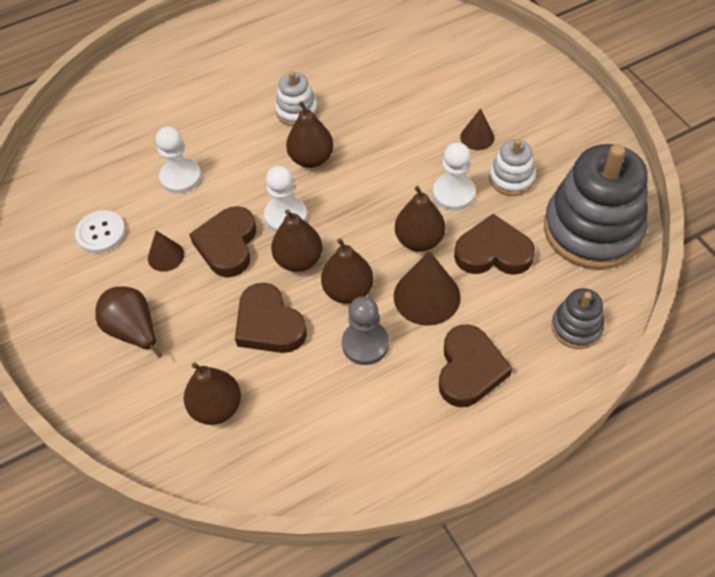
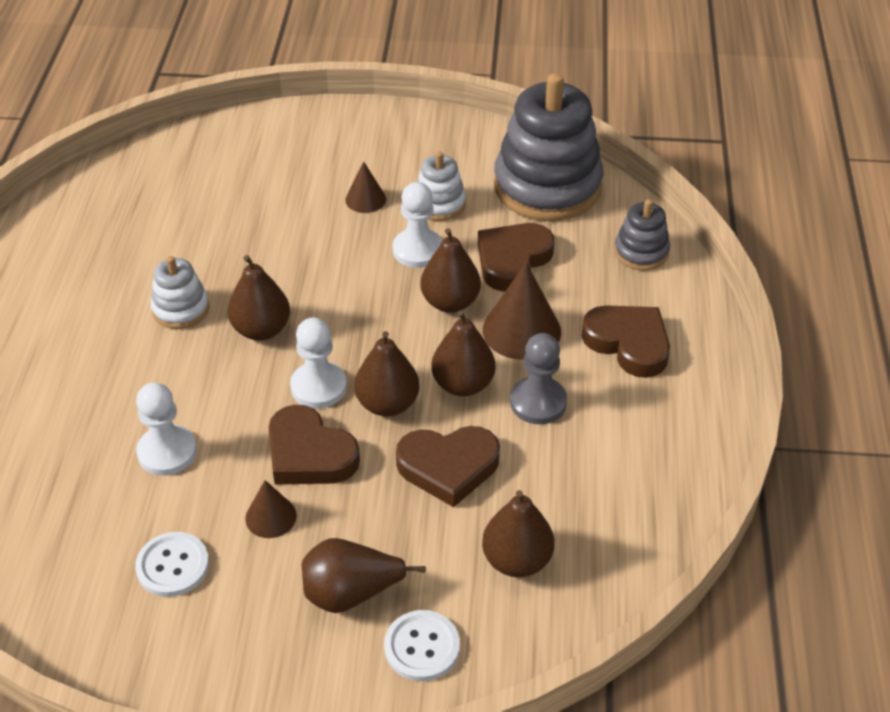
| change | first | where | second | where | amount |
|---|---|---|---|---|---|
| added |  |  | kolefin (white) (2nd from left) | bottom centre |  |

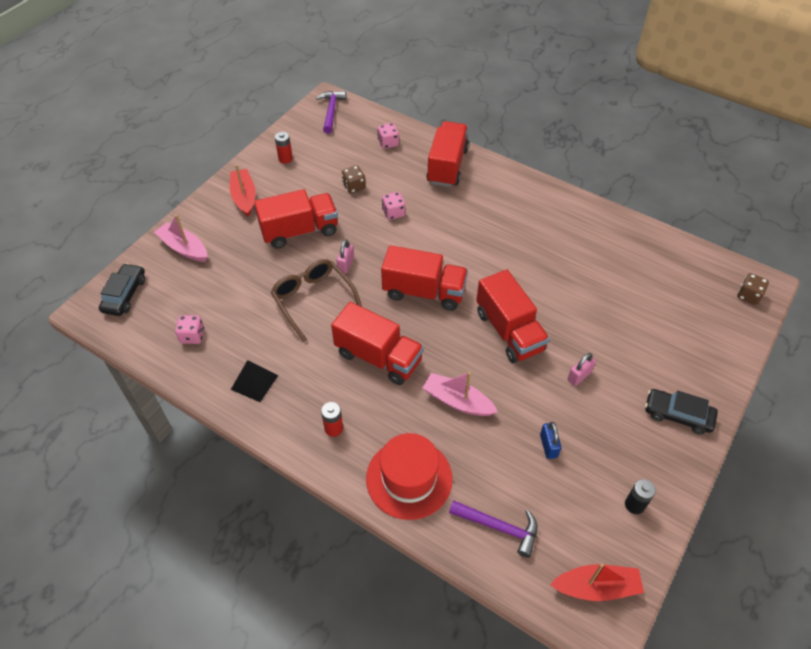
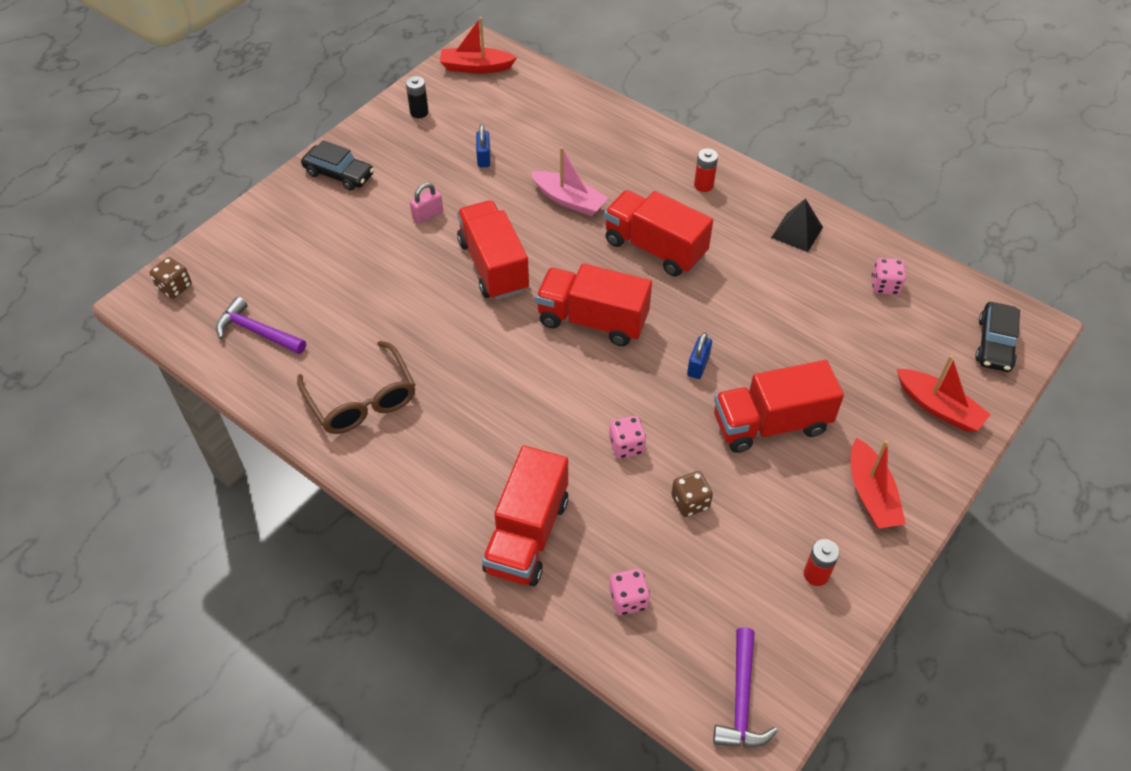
| change | first | where | second | where | amount |
|---|---|---|---|---|---|
| removed | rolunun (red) | bottom centre |  |  |  |
| moved | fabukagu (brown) | centre |  | middle left |  |
| moved | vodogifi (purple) (2nd from left in the first image) | bottom centre | vodogifi (purple) (1st from left) | middle left |  |
| recoloured | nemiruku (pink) (1st from left) | middle left | nemiruku (red) (3rd from left) | middle right |  |
| recoloured | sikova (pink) (1st from left) | centre | sikova (blue) (2nd from left) | centre |  |

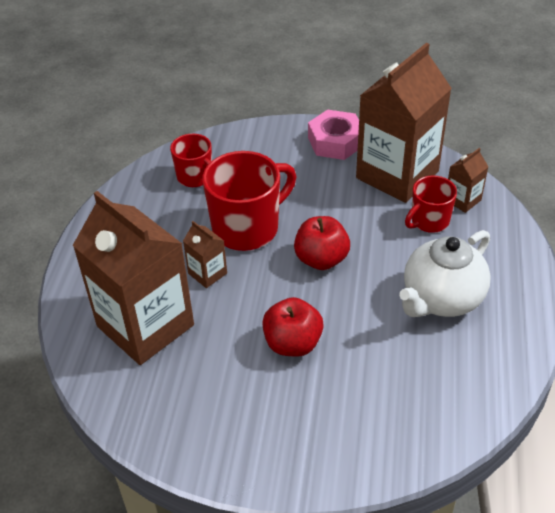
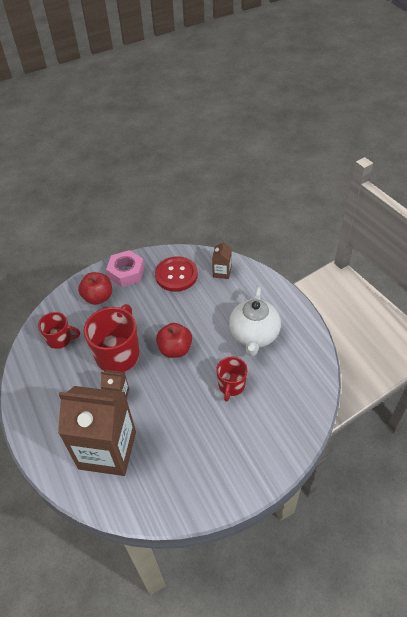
| change | first | where | second | where | amount |
|---|---|---|---|---|---|
| moved | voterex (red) (1st from left) | centre |  | middle left |  |
| moved | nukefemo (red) (3rd from left) | middle right |  | centre |  |
| replaced | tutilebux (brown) (3rd from left) | top right | kolefin (red) | centre |  |

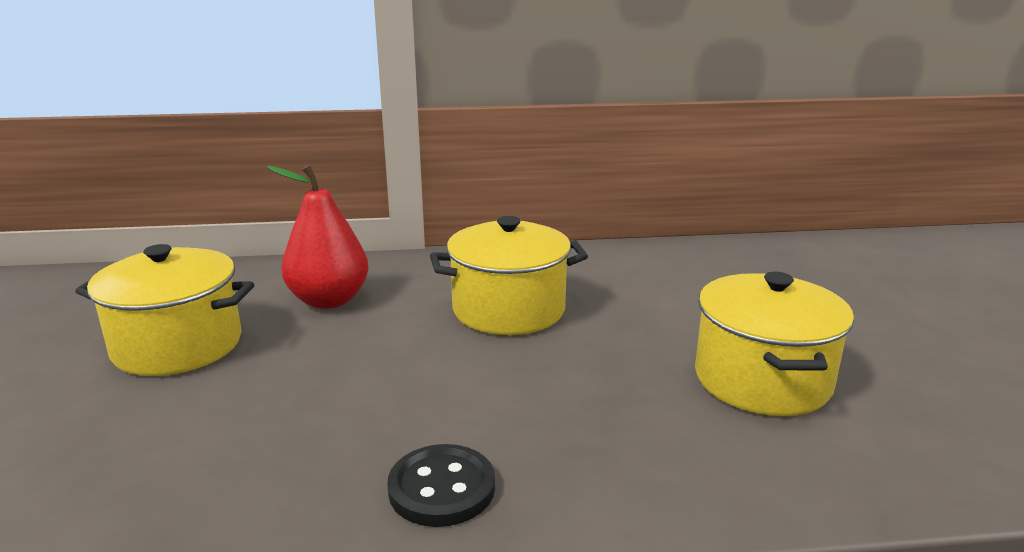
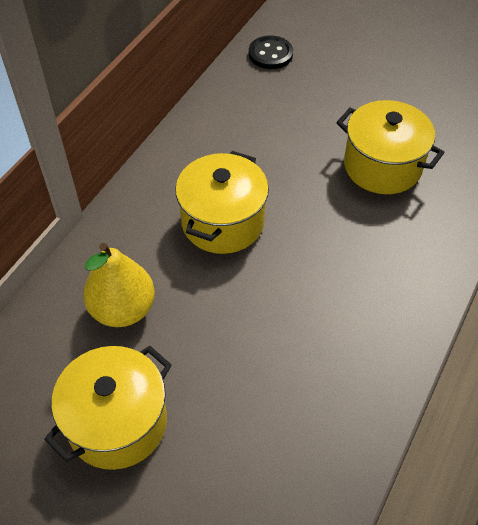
| change | first | where | second | where | amount |
|---|---|---|---|---|---|
| moved | kolefin (black) | bottom centre |  | top centre |  |
| recoloured | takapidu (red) | middle left | takapidu (yellow) | middle left |  |

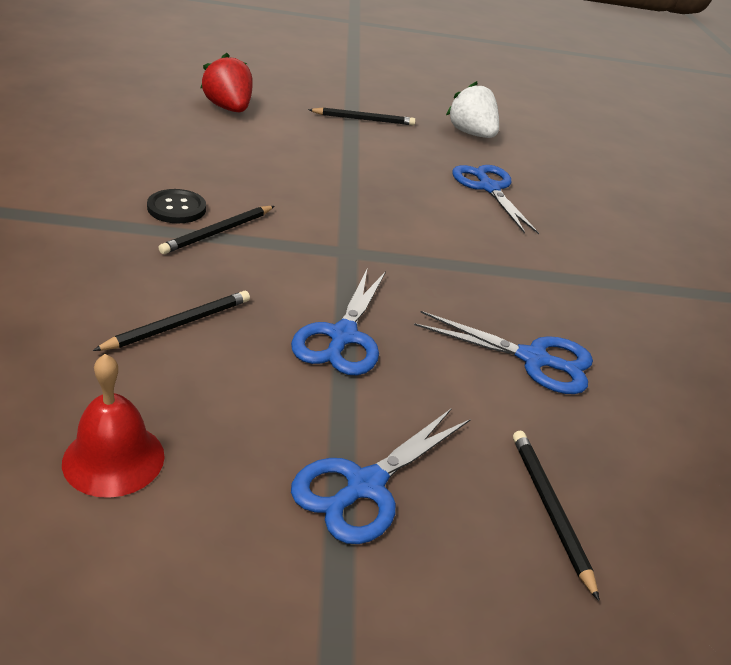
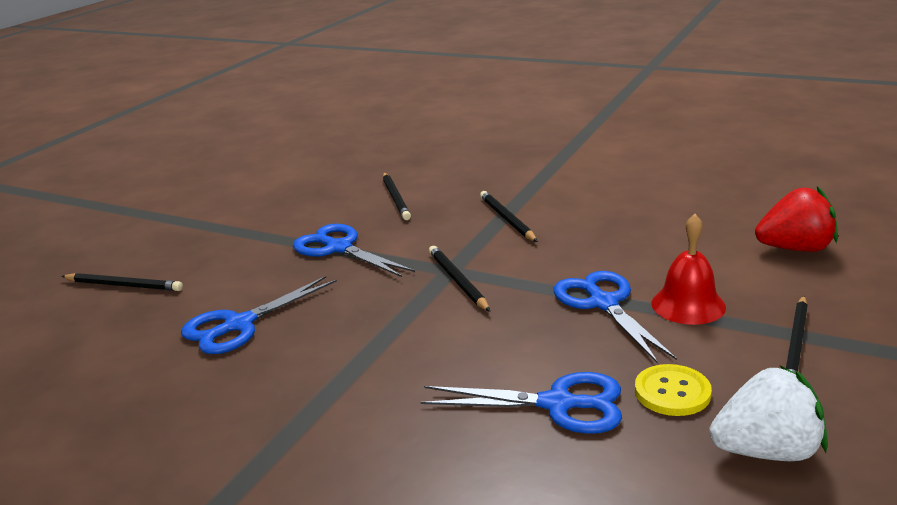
| change | first | where | second | where | amount |
|---|---|---|---|---|---|
| removed | kolefin (black) | top left |  |  |  |
| added |  |  | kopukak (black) (3rd from left) | centre |  |
| added |  |  | kolefin (yellow) | bottom right |  |
| moved | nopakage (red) | middle left |  | middle right |  |
| moved | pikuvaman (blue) (2nd from left in the first image) | bottom centre | pikuvaman (blue) (4th from left) | middle right |  |

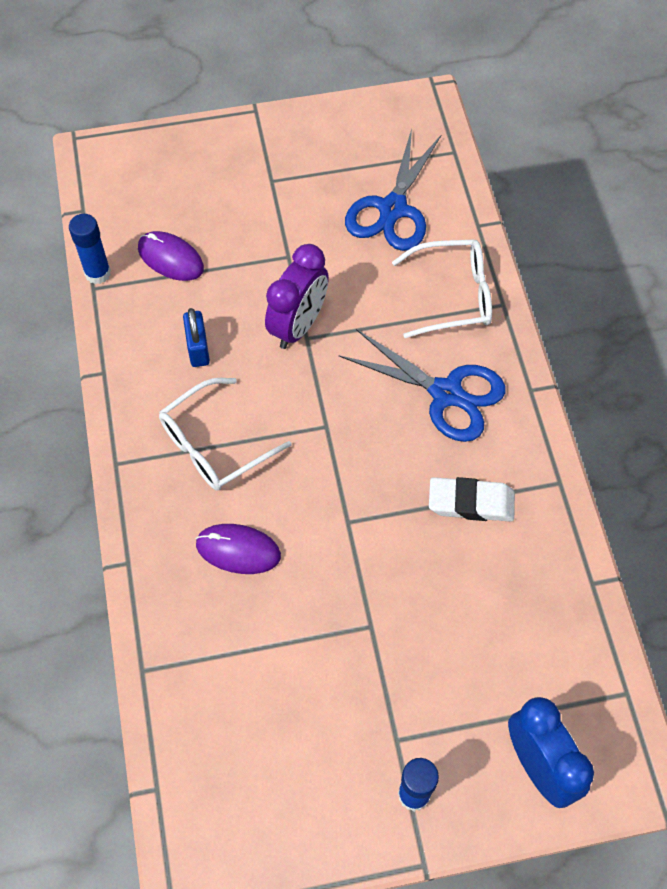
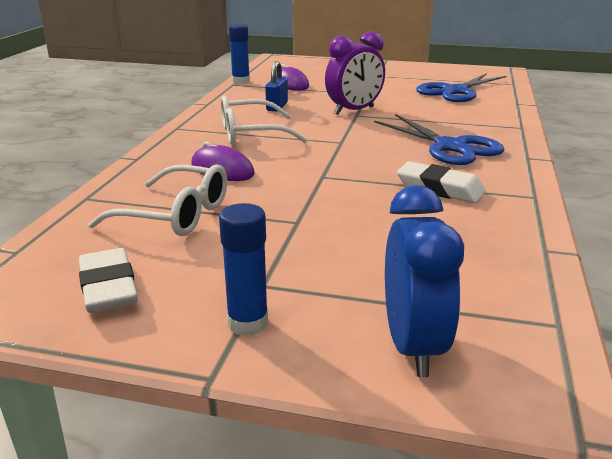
| change | first | where | second | where | amount |
|---|---|---|---|---|---|
| added |  |  | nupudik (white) (1st from left) | middle left |  |
| moved | fabukagu (white) (2nd from left in the first image) | top centre | fabukagu (white) (1st from left) | middle left |  |

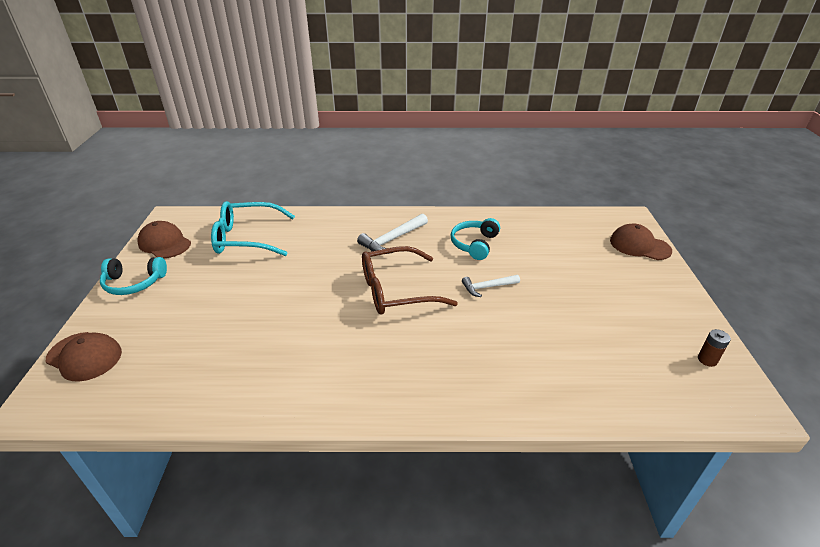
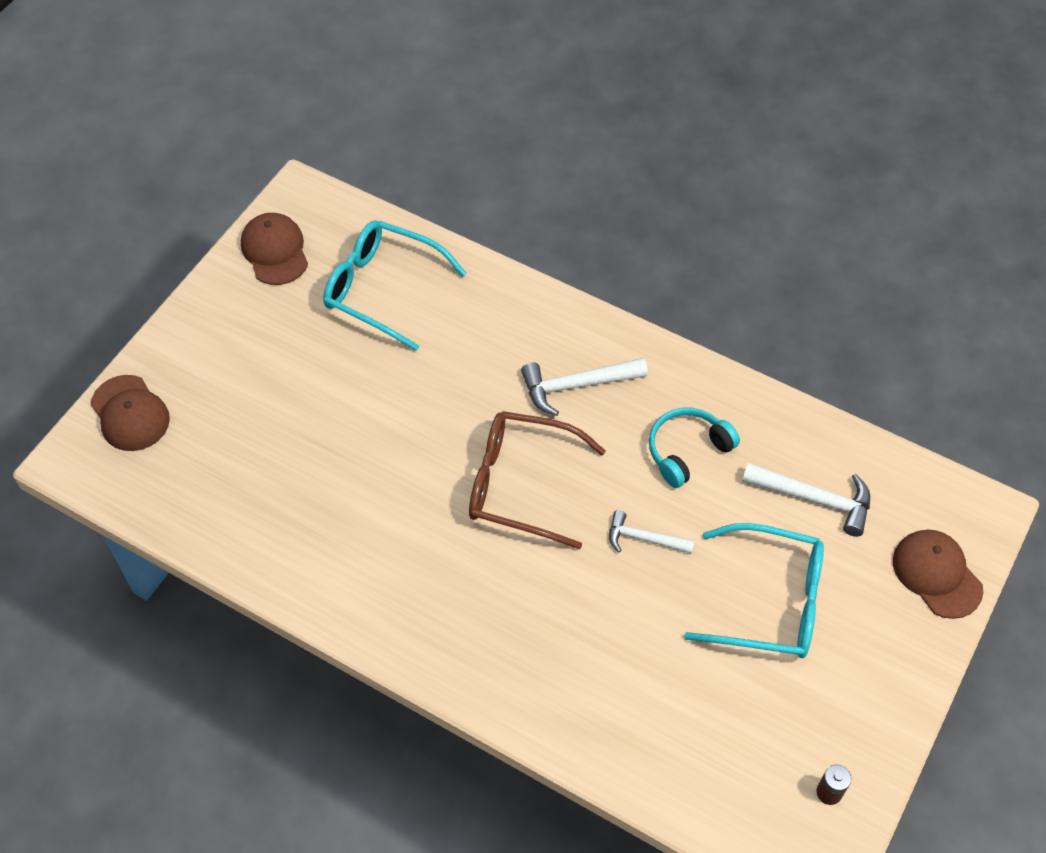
| change | first | where | second | where | amount |
|---|---|---|---|---|---|
| removed | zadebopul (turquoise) (1st from left) | middle left |  |  |  |
| added |  |  | fabukagu (turquoise) (2nd from left) | bottom right |  |
| added |  |  | vodogifi (white) (3rd from left) | middle right |  |

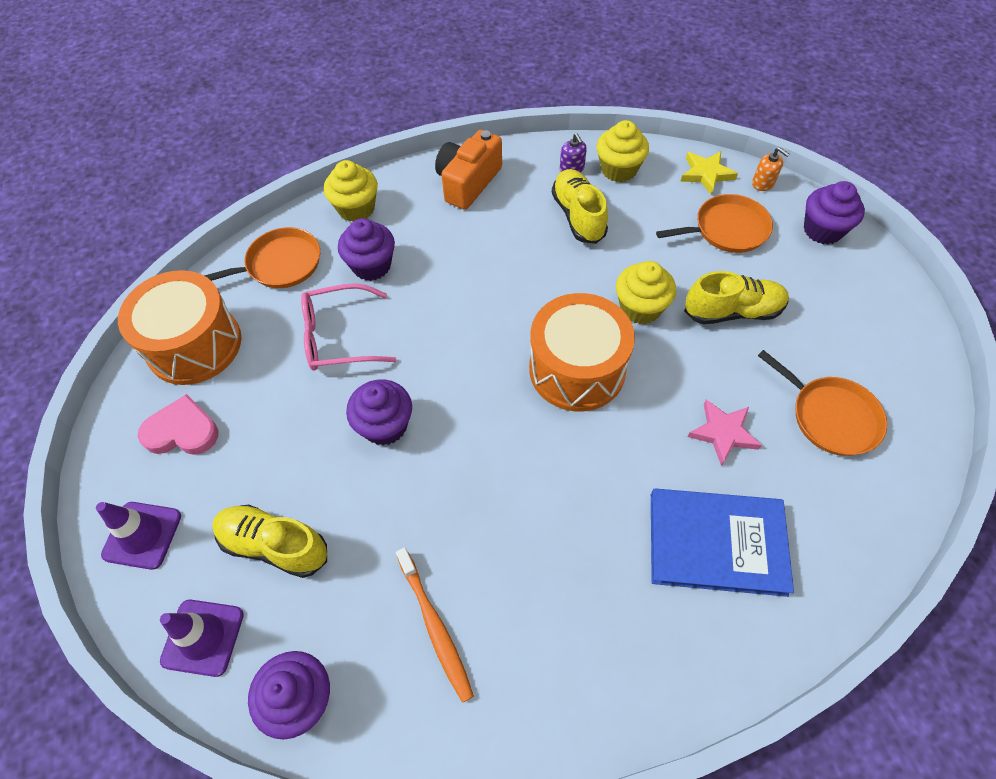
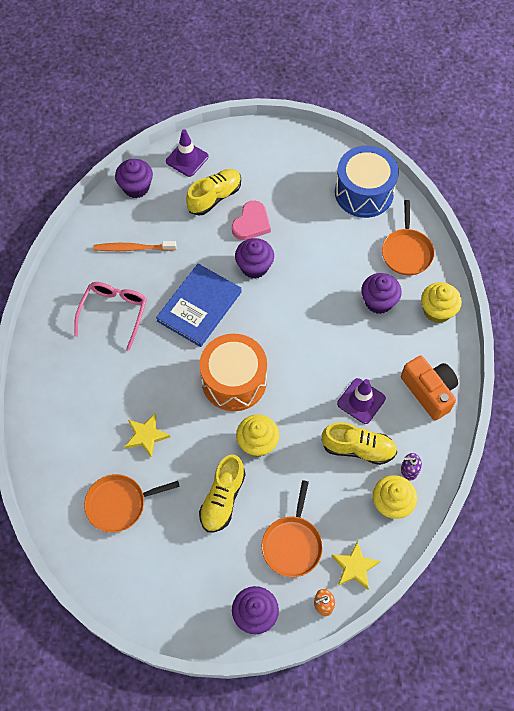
| change | first | where | second | where | amount |
|---|---|---|---|---|---|
| moved | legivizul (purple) (1st from left in the first image) | bottom left | legivizul (purple) (2nd from left) | middle right |  |
| moved | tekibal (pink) | middle left |  | top centre |  |
| moved | fabukagu (pink) | centre |  | middle left |  |
| moved | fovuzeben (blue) | bottom right |  | centre |  |
| recoloured | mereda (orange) (1st from left) | middle left | mereda (blue) | top right |  |
| recoloured | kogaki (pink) | middle right | kogaki (yellow) (1st from left) | middle left |  |

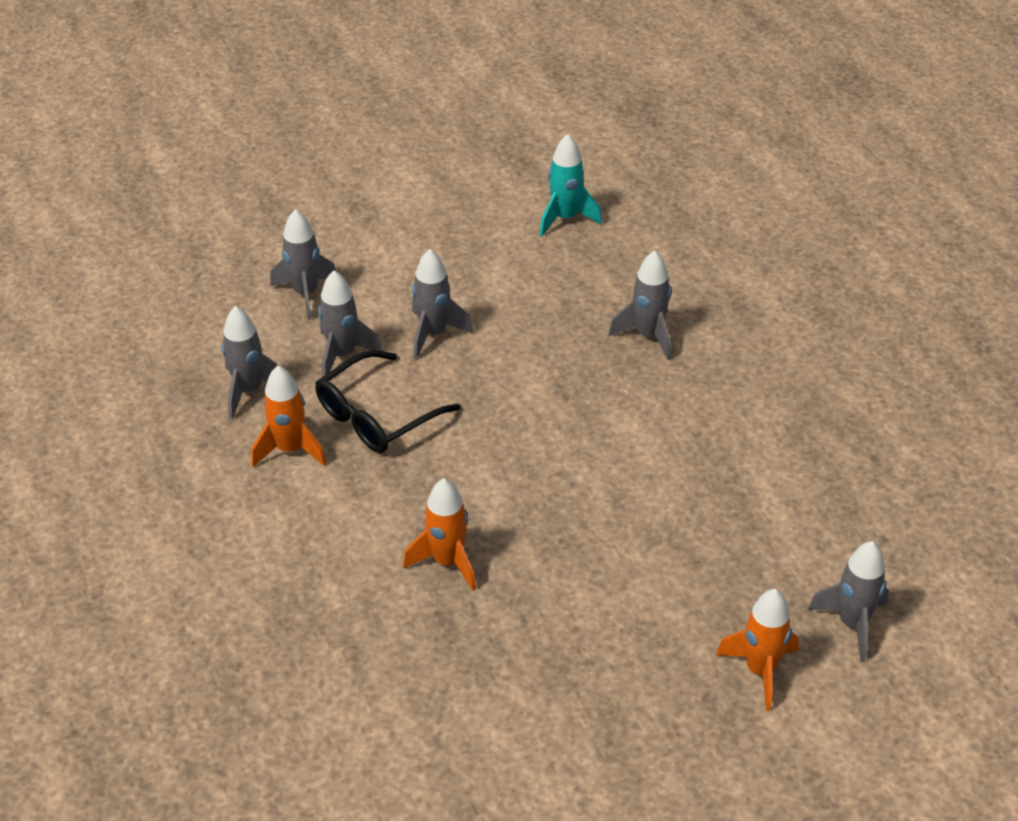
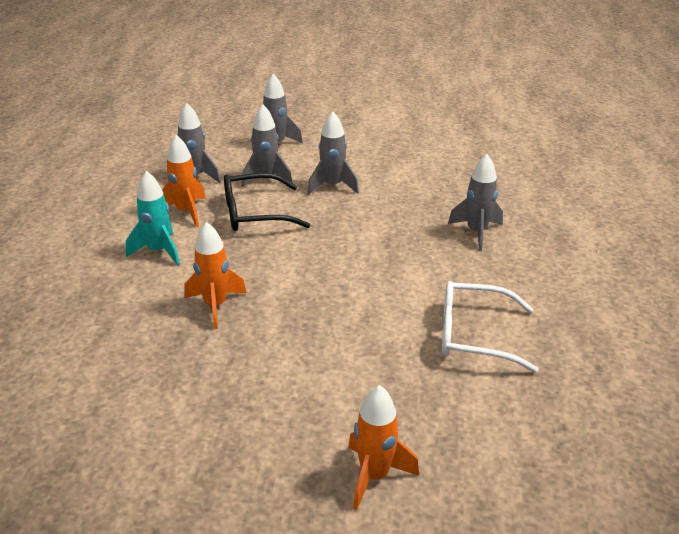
| change | first | where | second | where | amount |
|---|---|---|---|---|---|
| removed | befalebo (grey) (6th from left) | bottom right |  |  |  |
| added |  |  | fabukagu (white) | middle right |  |
| moved | befalebo (turquoise) | top centre |  | middle left |  |

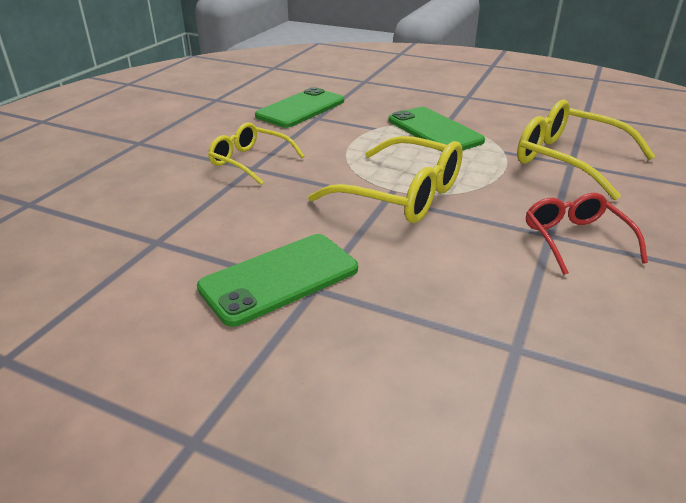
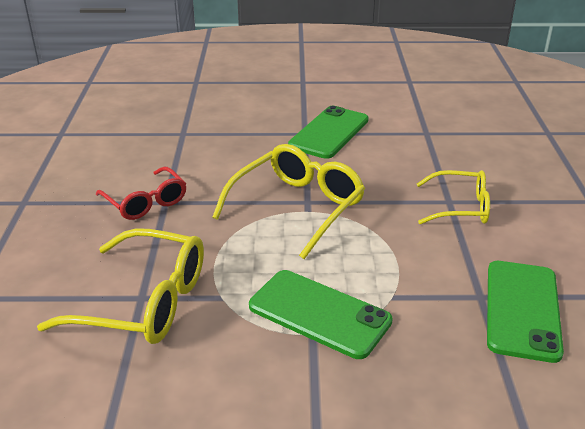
| change | first | where | second | where | amount |
|---|---|---|---|---|---|
| turned | fabukagu (yellow) (2nd from left) | centre |  | centre | 120 degrees clockwise |

